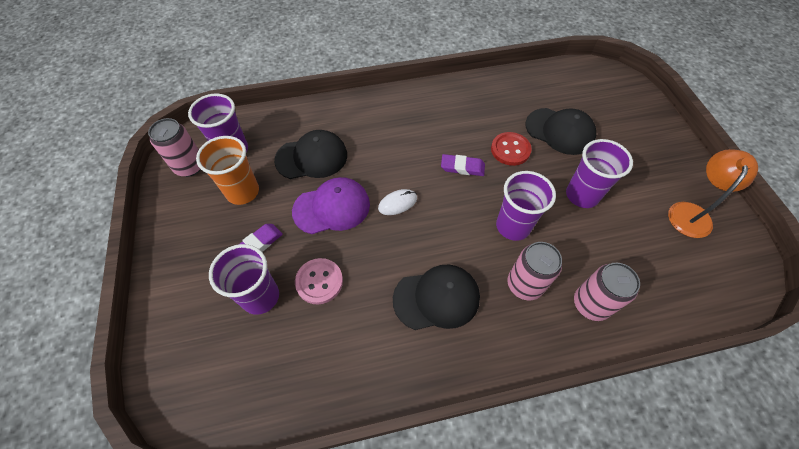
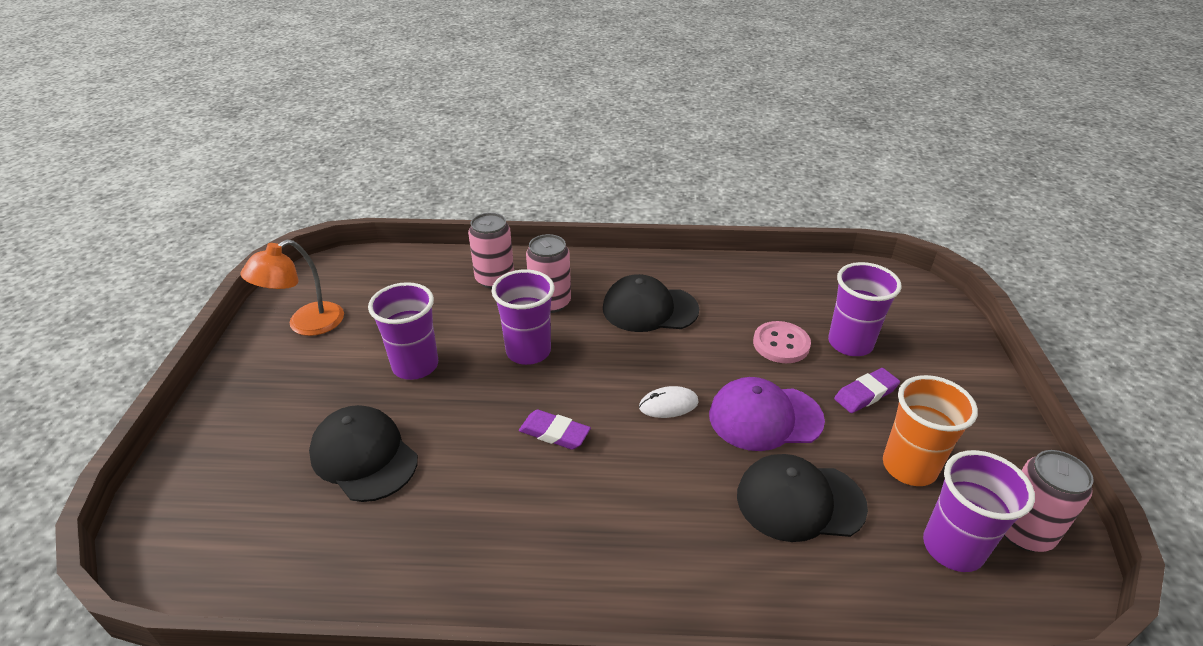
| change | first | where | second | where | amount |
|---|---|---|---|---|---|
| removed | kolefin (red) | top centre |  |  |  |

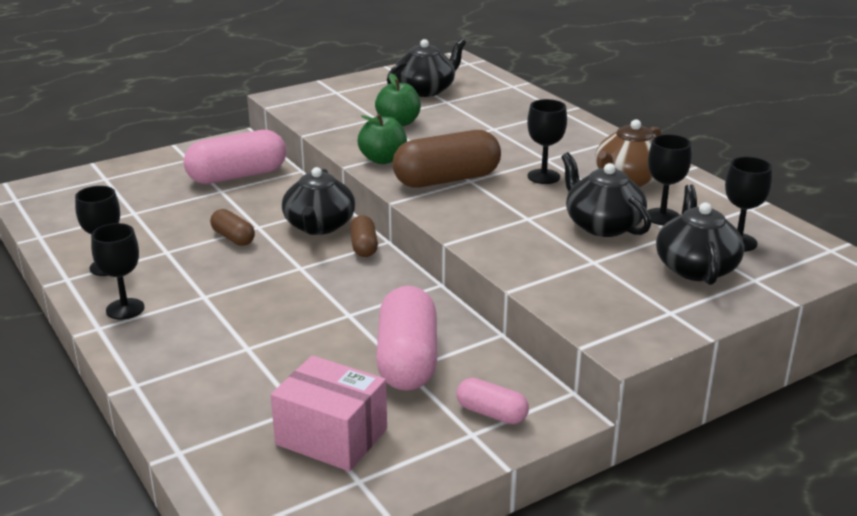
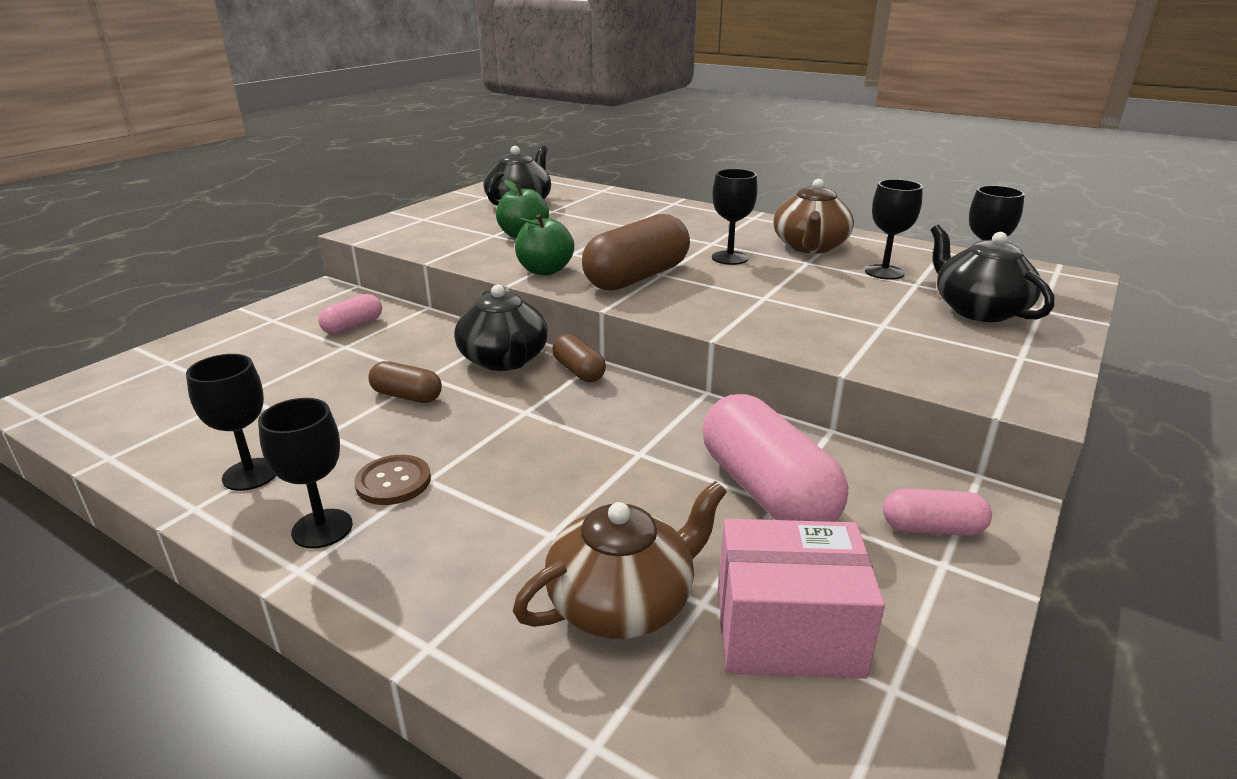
| change | first | where | second | where | amount |
|---|---|---|---|---|---|
| removed | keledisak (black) (3rd from left) | middle right |  |  |  |
| added |  |  | kolefin (brown) | middle left |  |
| added |  |  | keledisak (brown) (1st from left) | bottom centre |  |
| resized | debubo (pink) (1st from left) | top left |  | middle left | x0.52 |

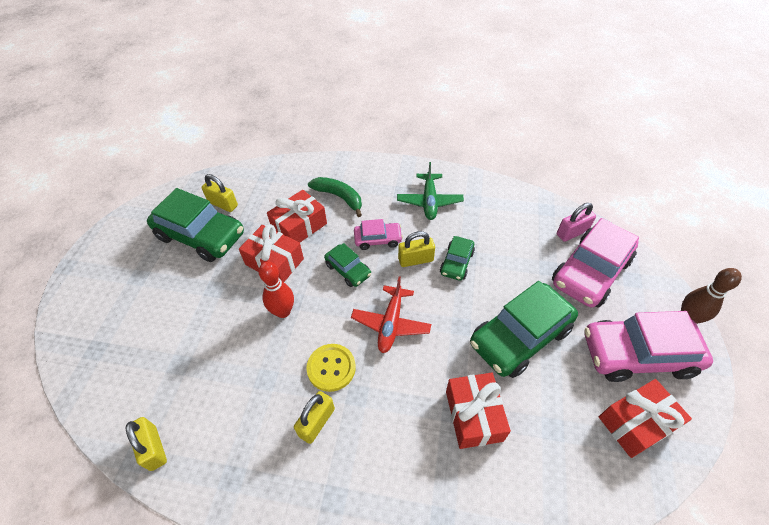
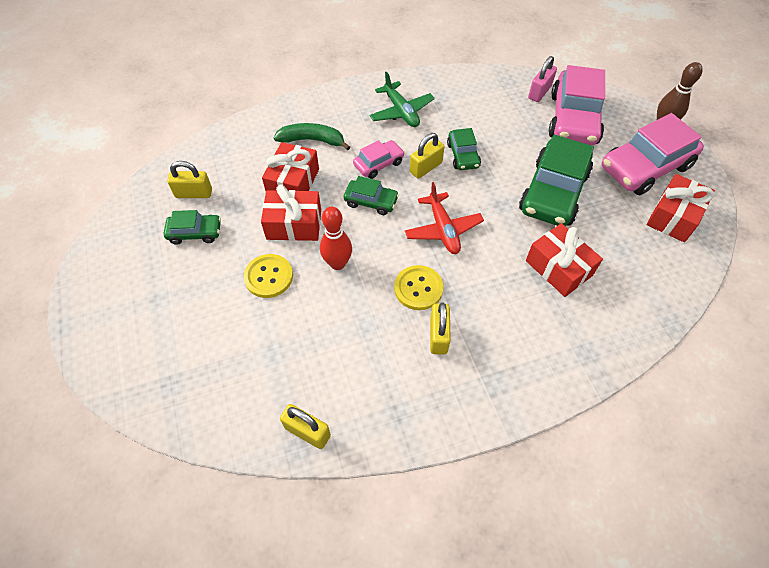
| change | first | where | second | where | amount |
|---|---|---|---|---|---|
| added |  |  | kolefin (yellow) (1st from left) | centre |  |
| resized | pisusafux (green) (1st from left) | middle left |  | middle left | x0.51 |

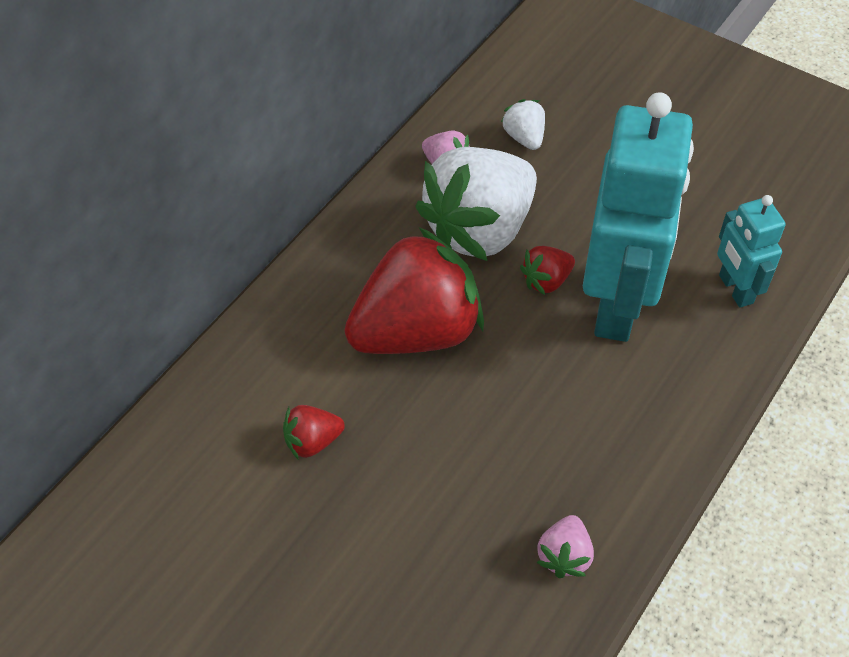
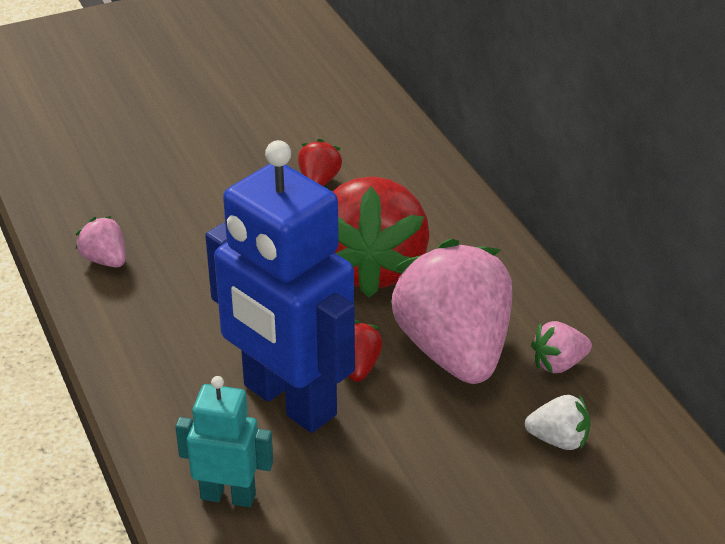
| change | first | where | second | where | amount |
|---|---|---|---|---|---|
| recoloured | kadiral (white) (1st from left) | top centre | kadiral (pink) (2nd from left) | centre |  |
| recoloured | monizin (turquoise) (1st from left) | top right | monizin (blue) | centre |  |

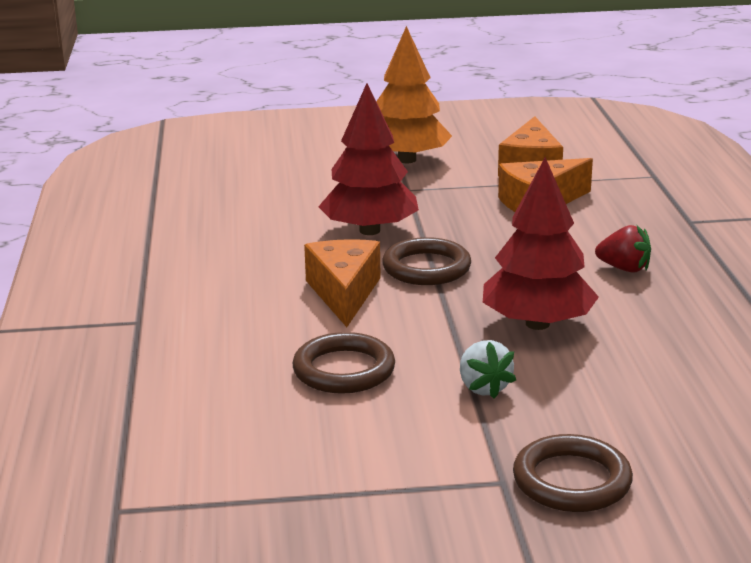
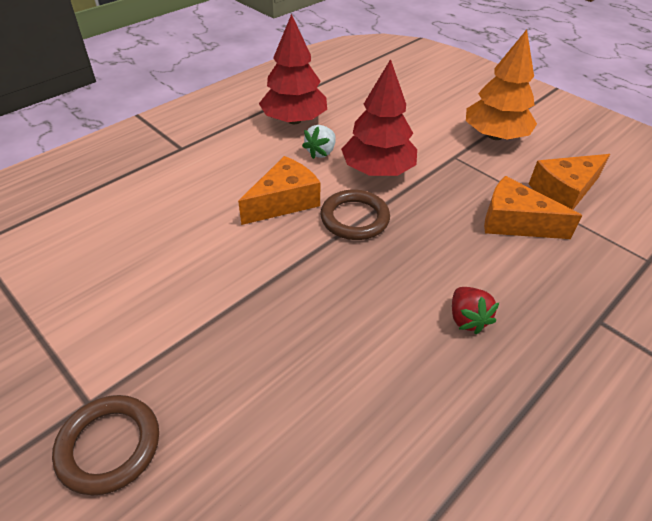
| change | first | where | second | where | amount |
|---|---|---|---|---|---|
| removed | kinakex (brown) (1st from left) | centre |  |  |  |
| moved | kadiral (white) | centre |  | top centre |  |
| moved | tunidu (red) (2nd from left in the first image) | middle right | tunidu (red) (1st from left) | top centre |  |

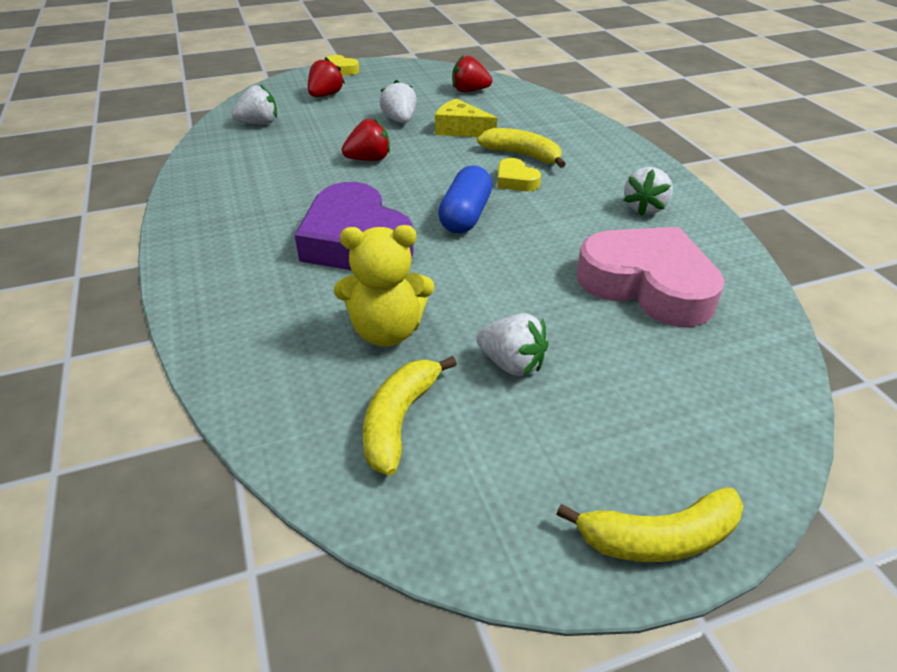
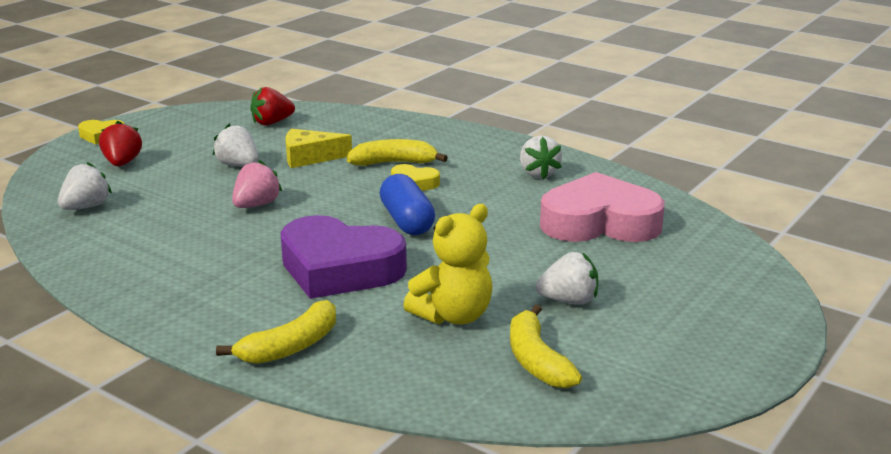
| change | first | where | second | where | amount |
|---|---|---|---|---|---|
| moved | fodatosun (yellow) (3rd from left in the first image) | bottom right | fodatosun (yellow) (1st from left) | bottom left |  |
| recoloured | kadiral (red) (2nd from left) | top centre | kadiral (pink) | middle left |  |

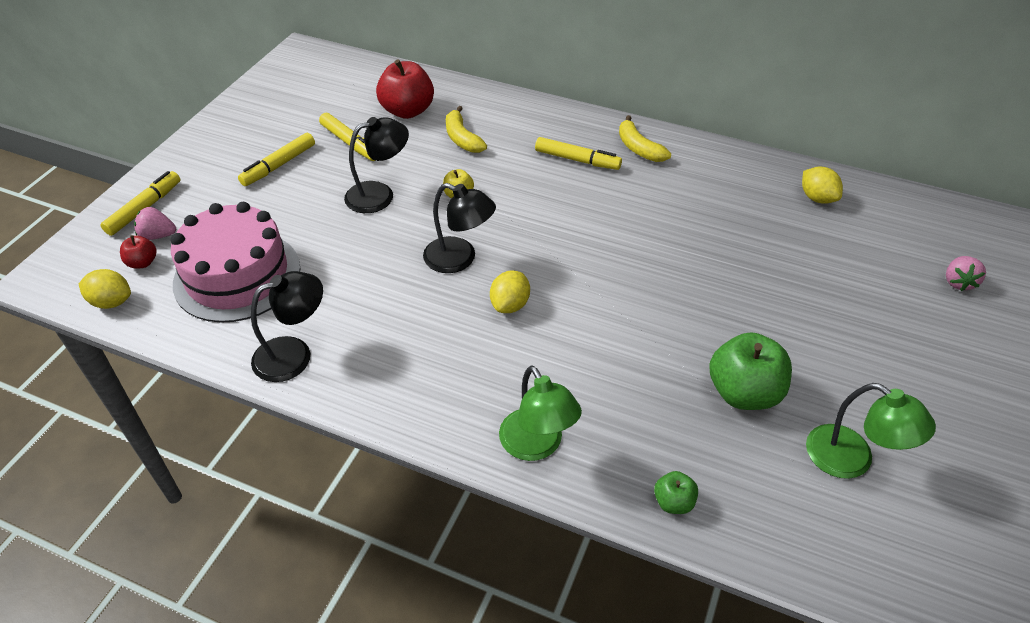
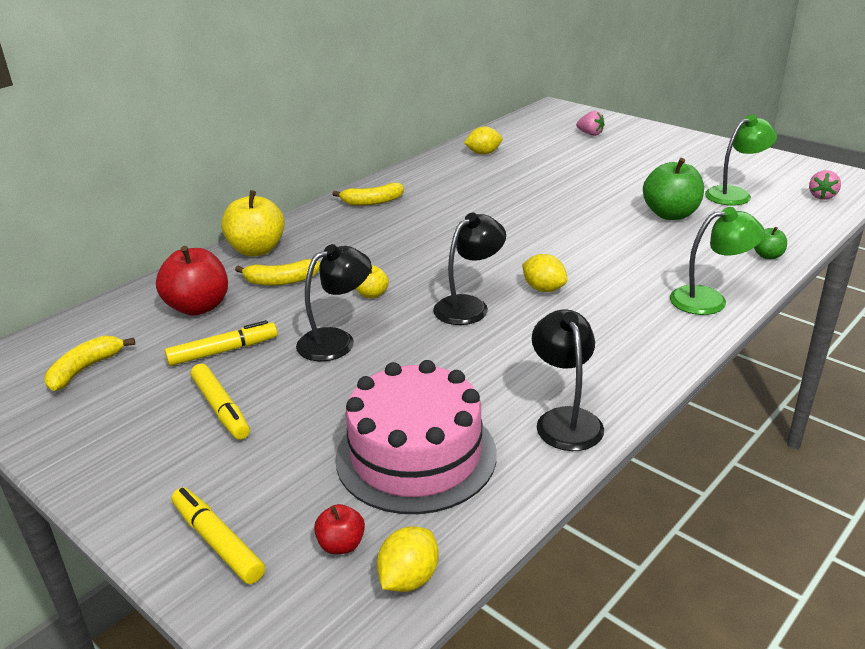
| change | first | where | second | where | amount |
|---|---|---|---|---|---|
| removed | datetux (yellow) (4th from left) | top centre |  |  |  |
| added |  |  | fodatosun (yellow) (1st from left) | middle left |  |
| added |  |  | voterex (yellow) (1st from left) | middle left |  |
| moved | kadiral (pink) (1st from left in the first image) | middle left | kadiral (pink) (2nd from left) | top right |  |
| turned | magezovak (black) (2nd from left in the first image) | top centre | magezovak (black) (1st from left) | centre | 60 degrees clockwise |

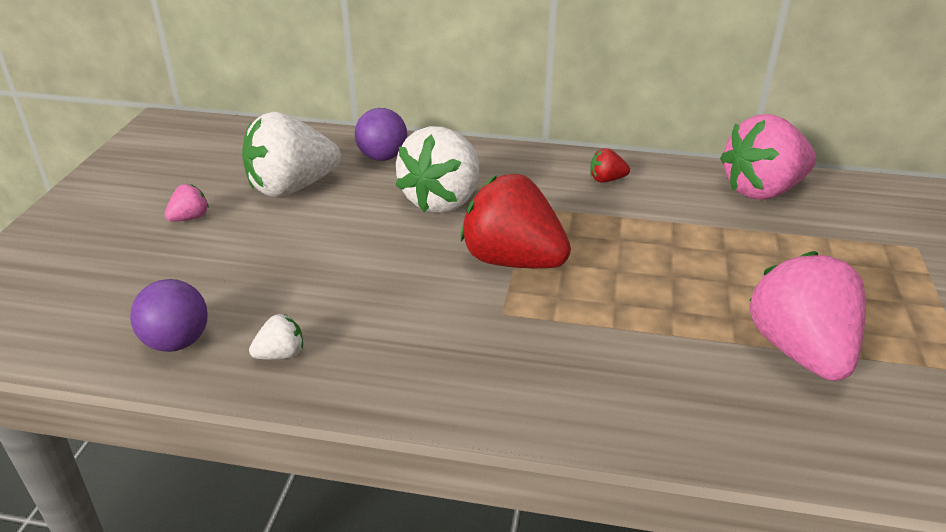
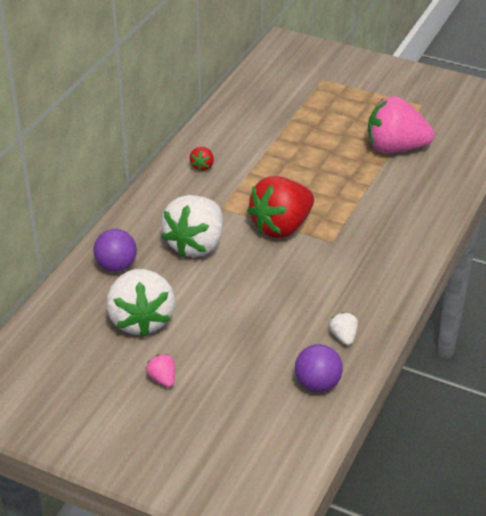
| change | first | where | second | where | amount |
|---|---|---|---|---|---|
| removed | kadiral (pink) (2nd from left) | top right |  |  |  |
| turned | kadiral (white) (3rd from left in the first image) | top centre | kadiral (white) (2nd from left) | centre | 75 degrees clockwise |

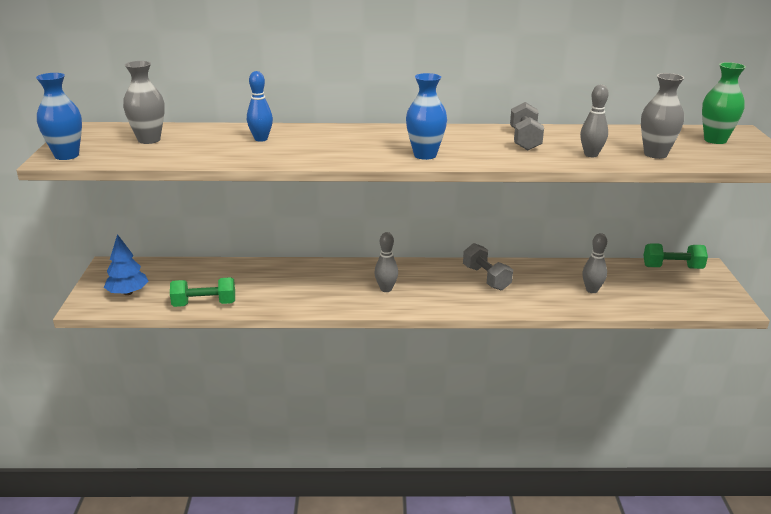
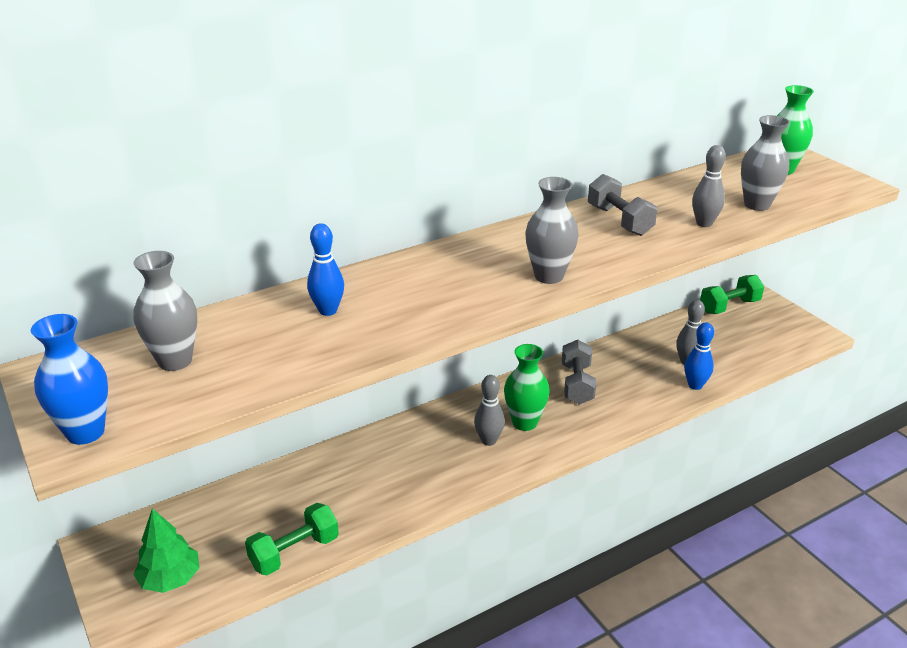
| change | first | where | second | where | amount |
|---|---|---|---|---|---|
| added |  |  | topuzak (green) (1st from left) | centre |  |
| added |  |  | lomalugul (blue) (2nd from left) | middle right |  |
| recoloured | tunidu (blue) | middle left | tunidu (green) | bottom left |  |
| recoloured | topuzak (blue) (2nd from left) | top centre | topuzak (grey) (2nd from left) | centre |  |
| turned | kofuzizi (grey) (1st from left) | centre |  | centre | 60 degrees clockwise |

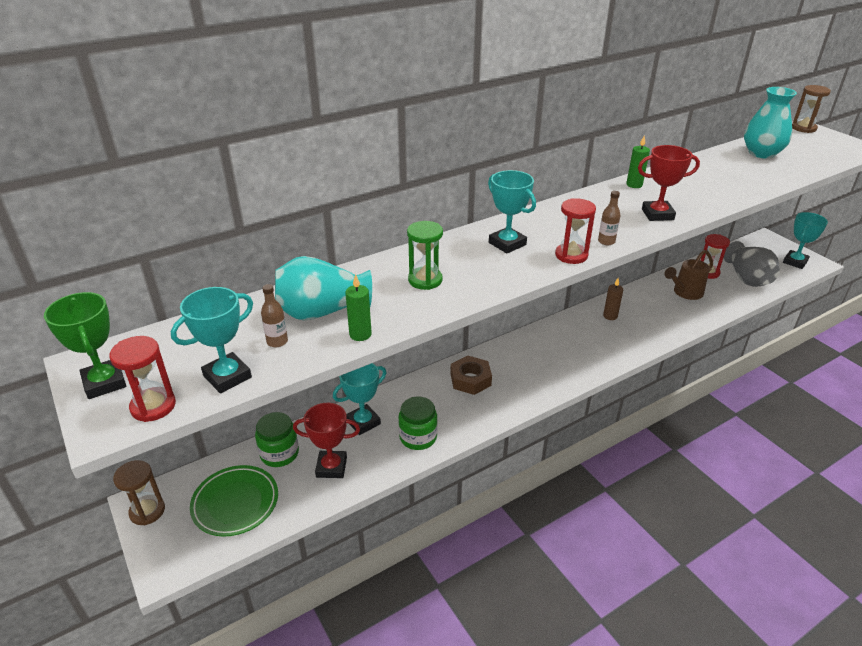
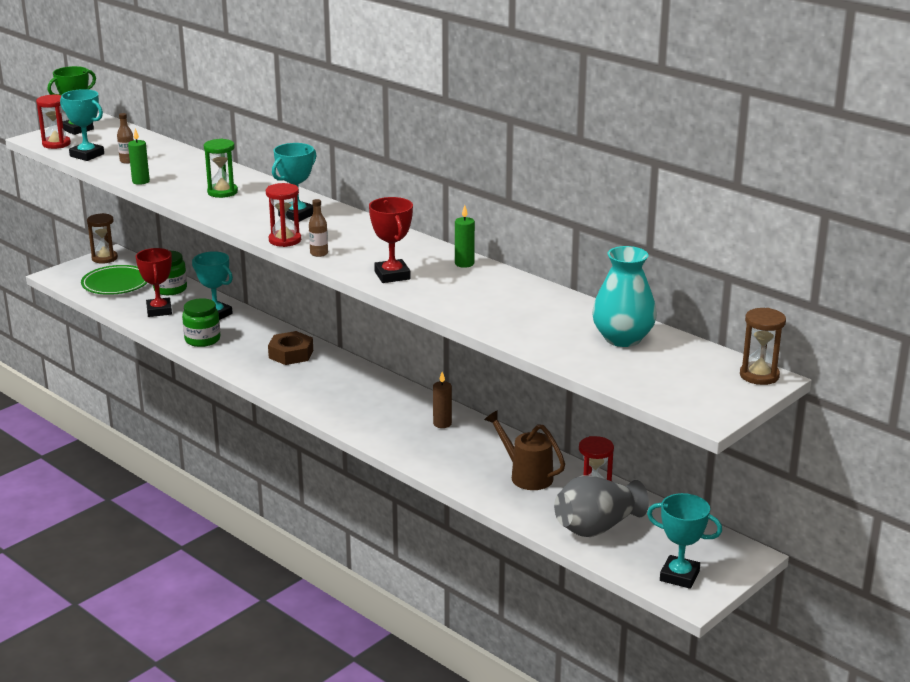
| change | first | where | second | where | amount |
|---|---|---|---|---|---|
| removed | topuzak (turquoise) (1st from left) | centre |  |  |  |

